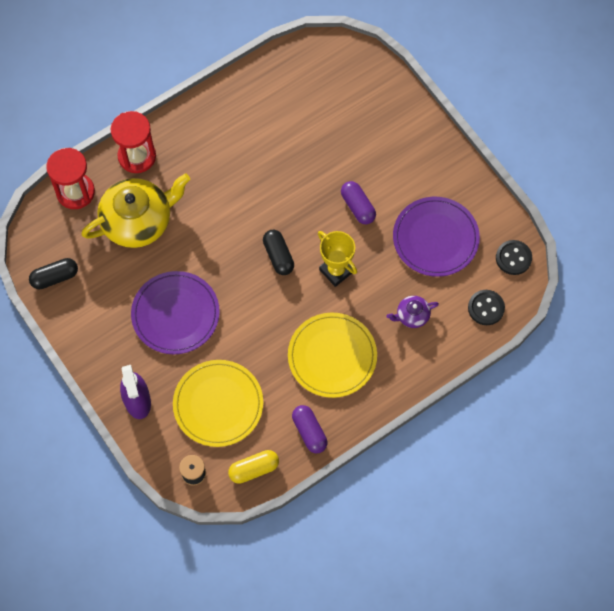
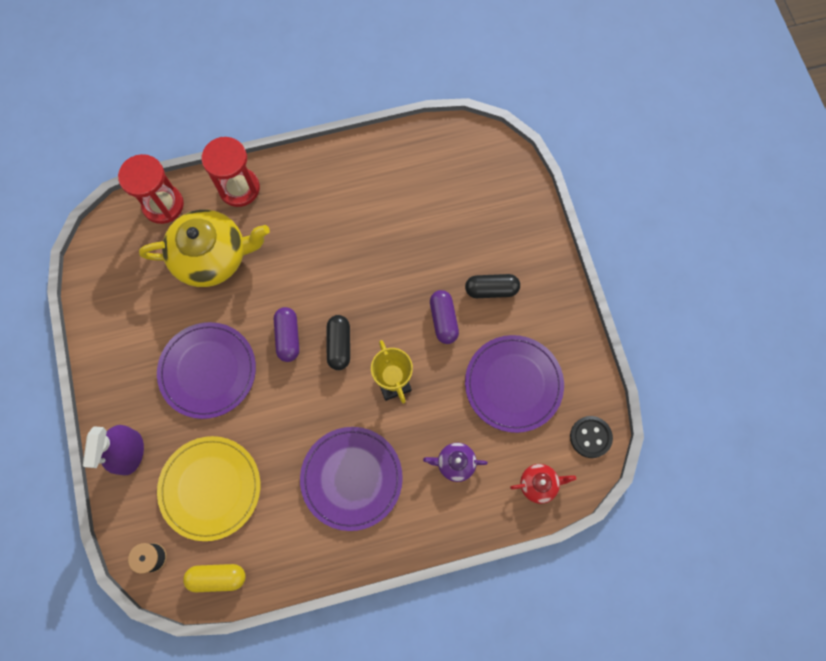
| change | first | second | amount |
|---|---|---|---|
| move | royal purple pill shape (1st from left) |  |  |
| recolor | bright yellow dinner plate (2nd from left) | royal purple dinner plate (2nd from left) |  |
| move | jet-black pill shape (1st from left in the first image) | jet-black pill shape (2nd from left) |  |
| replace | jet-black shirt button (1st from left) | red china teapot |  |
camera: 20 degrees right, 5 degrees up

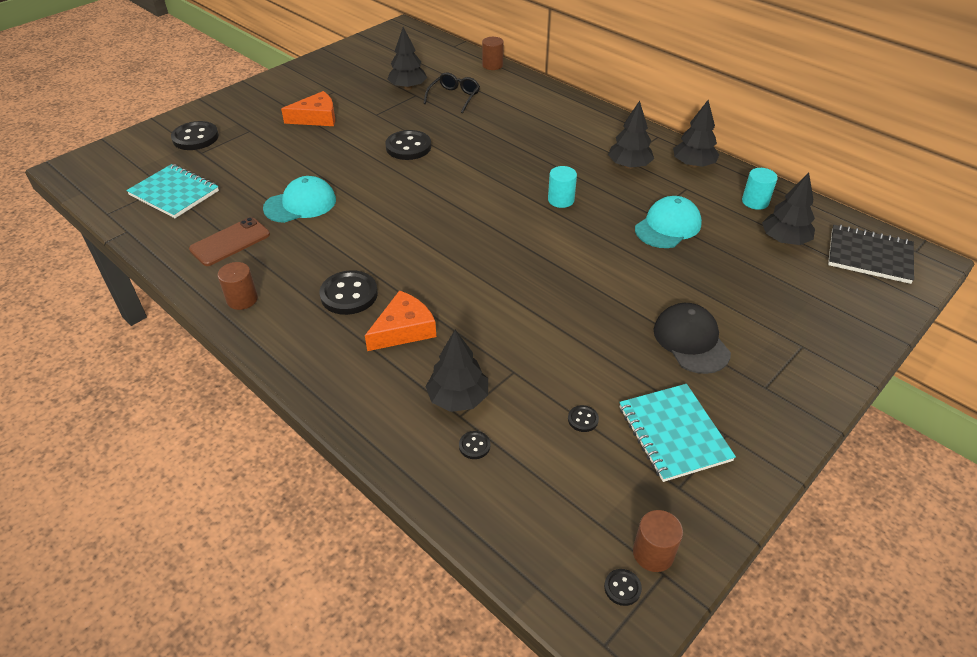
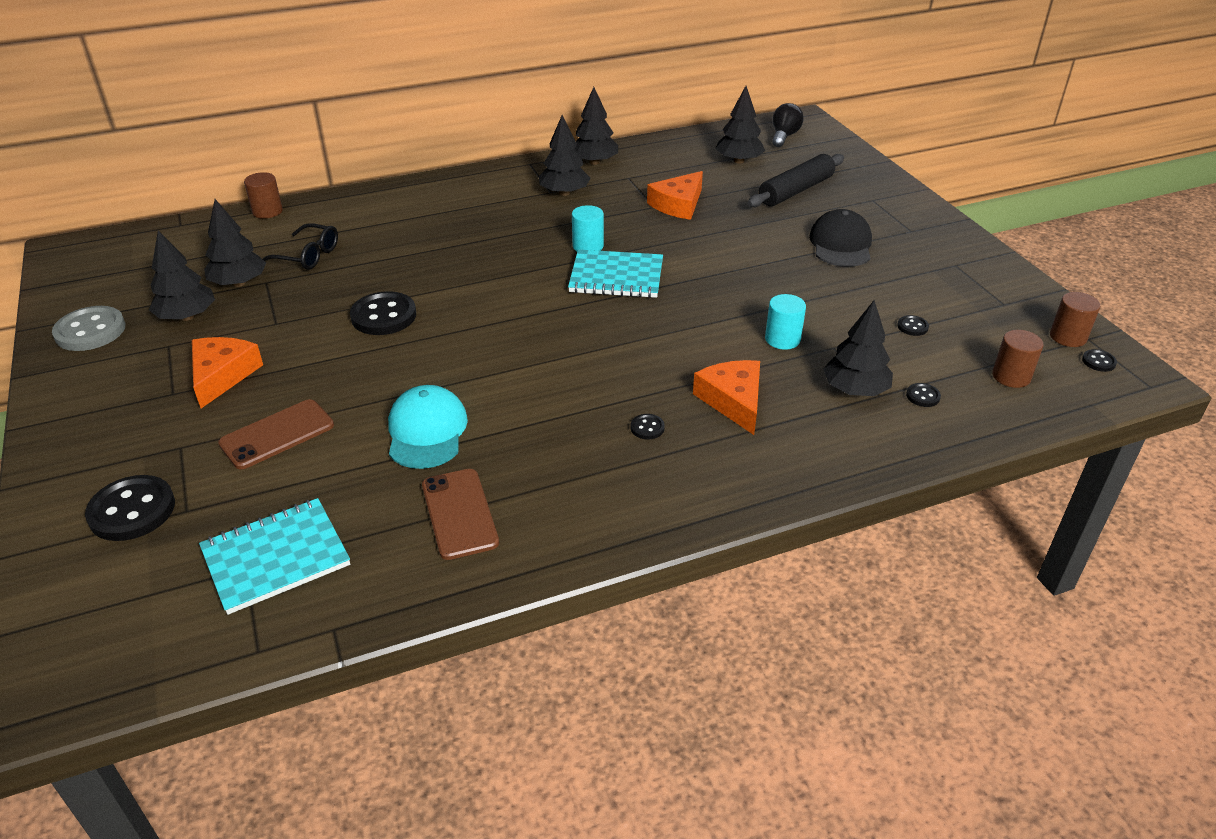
| change | first | second | amount |
|---|---|---|---|
| insert |  | ash-grey shirt button |  |
| insert |  | jet-black fir tree (1st from left) |  |
| insert |  | russet mobile phone (1st from left) |  |
| rotate | jet-black glasses |  | 150 degrees clockwise |
| move | teal notebook (2nd from left) |  |  |
| resize | jet-black shirt button (2nd from left in the first image) | jet-black shirt button (3rd from left) | x0.46 |
| replace | teal baseball cap (2nd from left) | bright orange cheese (2nd from left) |  |
| insert |  | jet-black dough roller |  |
| move | teal cylinder (2nd from left) |  |  |
| replace | jet-black notebook | jet-black lightbulb |  |
| rotate | jet-black baseball cap |  | 90 degrees clockwise |
| move | russet cylinder (1st from left in the first image) | russet cylinder (2nd from left) |  |
camera: 65 degrees left, 5 degrees down

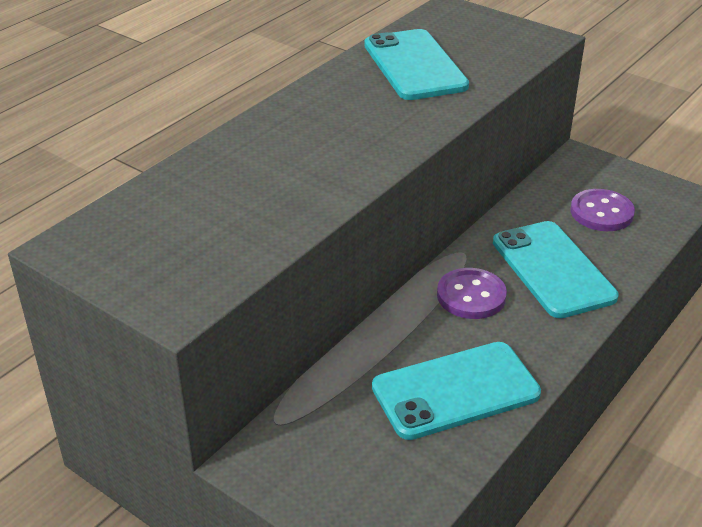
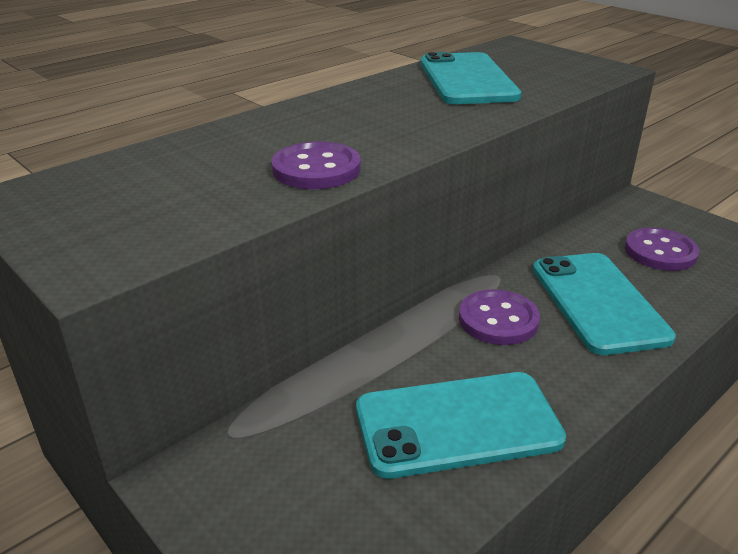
| change | first | second | amount |
|---|---|---|---|
| insert |  | royal purple shirt button (1st from left) |  |
camera: 10 degrees right, 5 degrees down

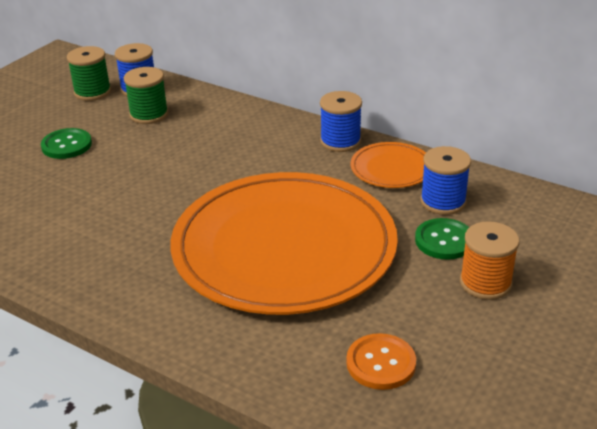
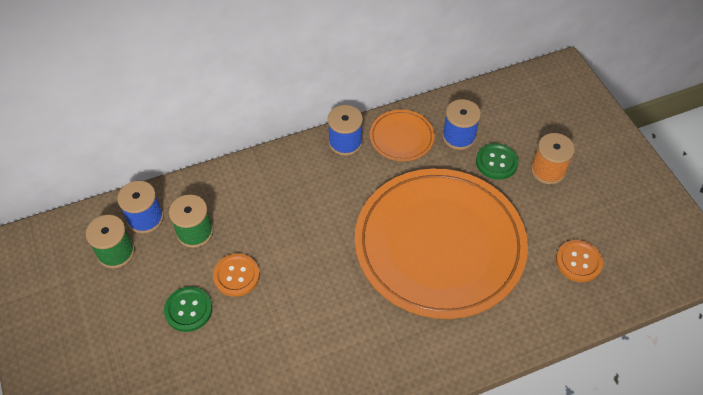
| change | first | second | amount |
|---|---|---|---|
| insert |  | bright orange shirt button (1st from left) |  |
camera: 55 degrees left, 20 degrees up

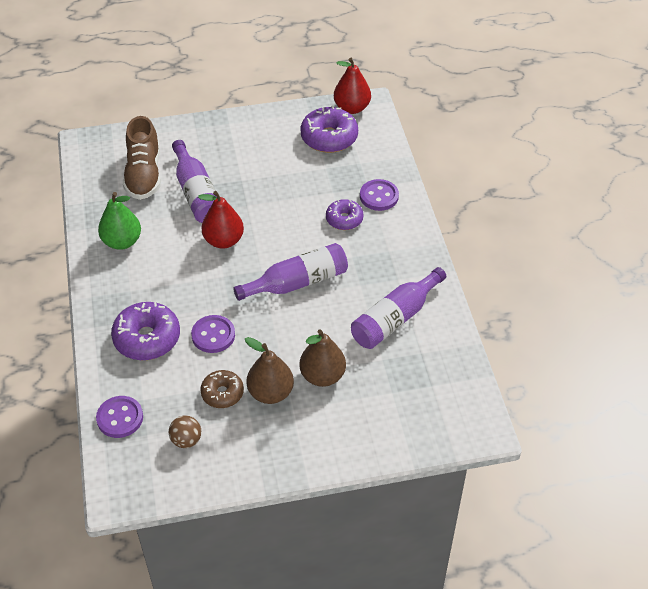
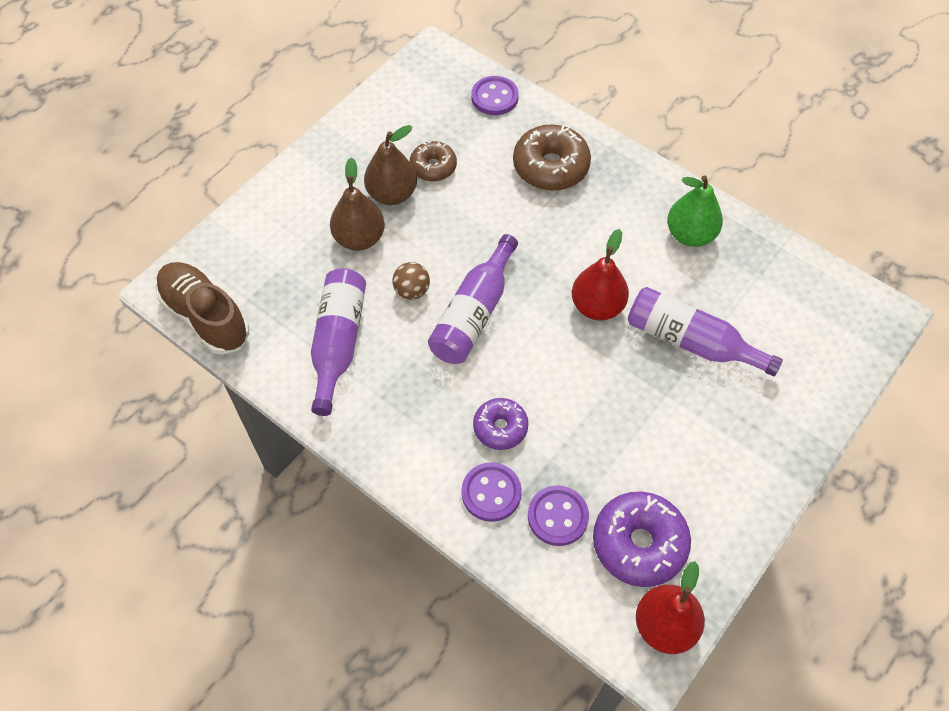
| change | first | second | amount |
|---|---|---|---|
| move | russet lace-up shoe |  |  |
| move | russet play ball |  |  |
| recolor | royal purple glazed donut (1st from left) | russet glazed donut (2nd from left) |  |
| move | royal purple shirt button (2nd from left in the first image) | royal purple shirt button (3rd from left) |  |
camera: 140 degrees right, 10 degrees up

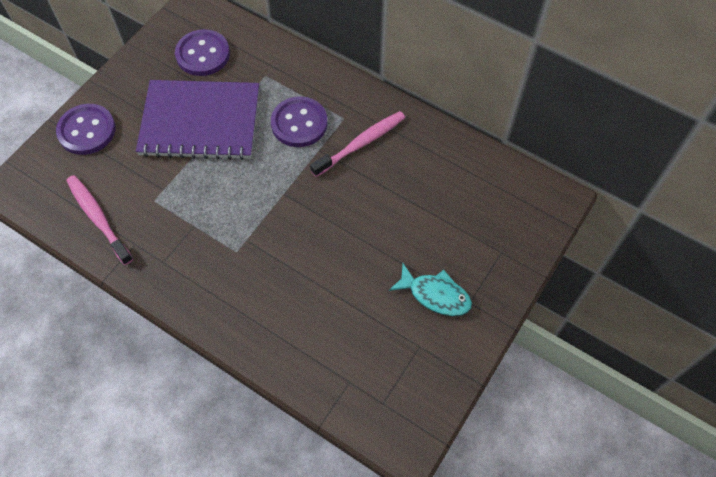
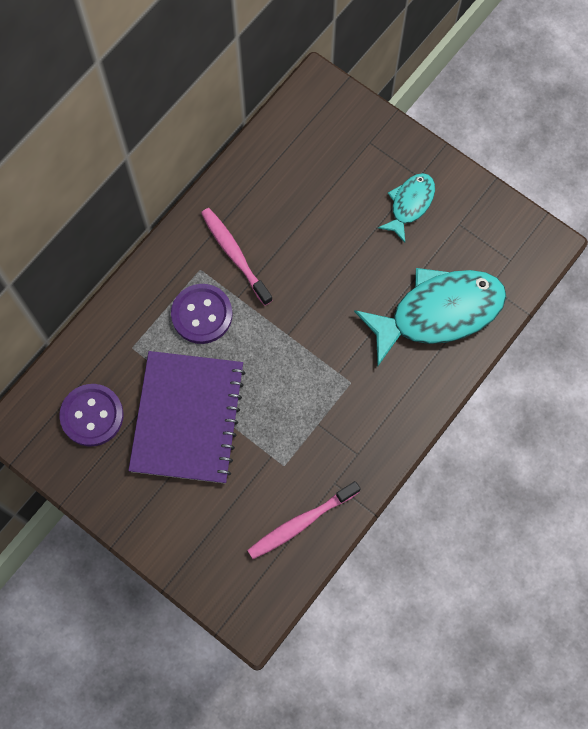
| change | first | second | amount |
|---|---|---|---|
| insert |  | teal fish figure (2nd from left) |  |
| delete | royal purple shirt button (1st from left) |  |  |
camera: 85 degrees left, 10 degrees up

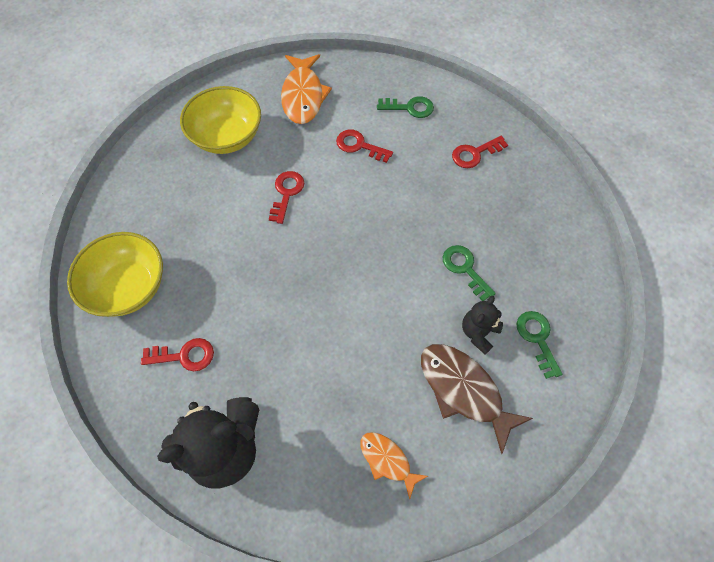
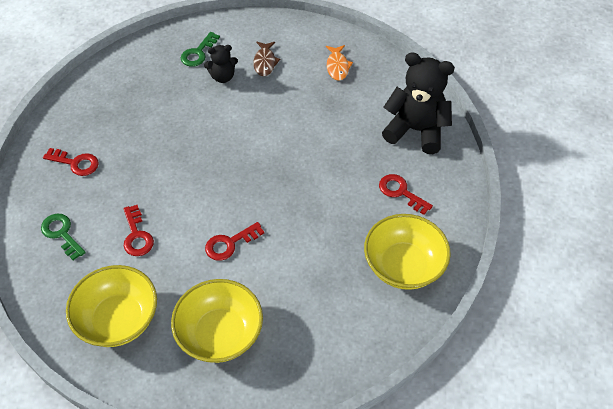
| change | first | second | amount |
|---|---|---|---|
| replace | bright orange fish figure (1st from left) | bright yellow deep dish (1st from left) |  |
| resize | russet fish figure |  | x0.58 |
| delete | leaf-green latchkey (2nd from left) |  |  |
camera: 135 degrees left, 10 degrees down

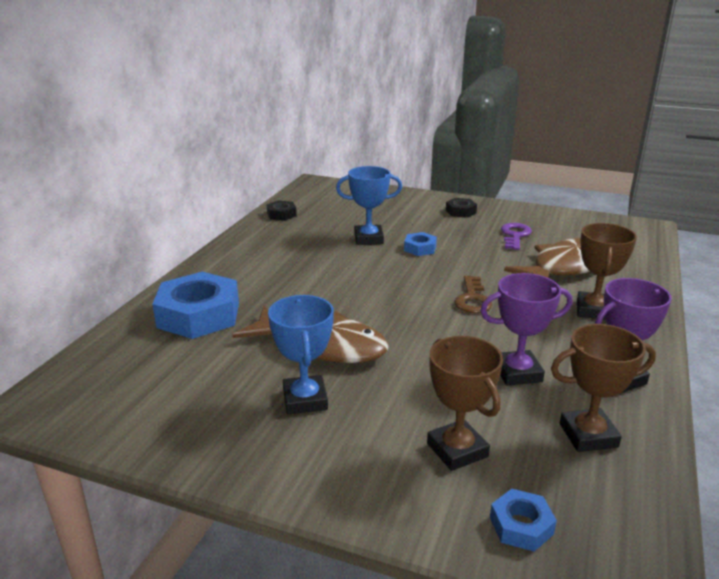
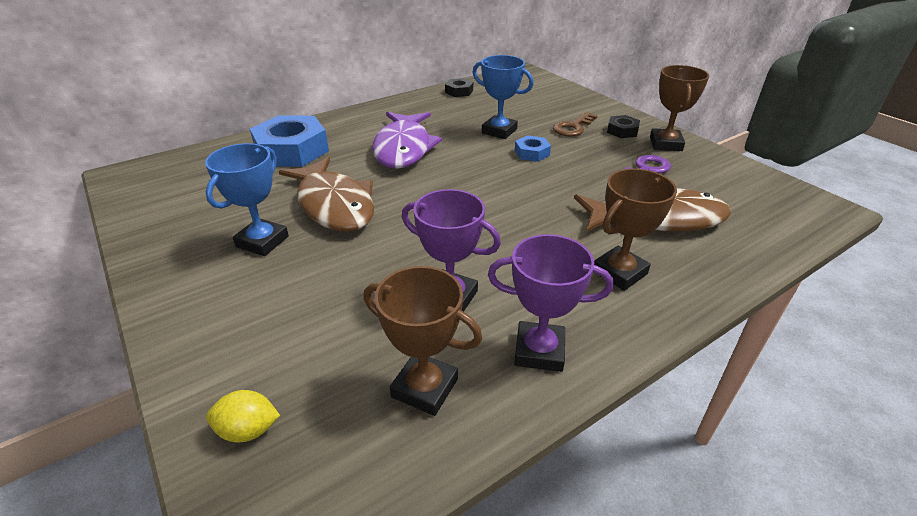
| change | first | second | amount |
|---|---|---|---|
| replace | blue hexagon nut (3rd from left) | bright yellow toy lemon |  |
| insert |  | royal purple fish figure |  |
| move | russet latchkey |  |  |
| move | russet prize cup (1st from left in the first image) | russet prize cup (3rd from left) |  |
camera: 35 degrees right, 10 degrees up

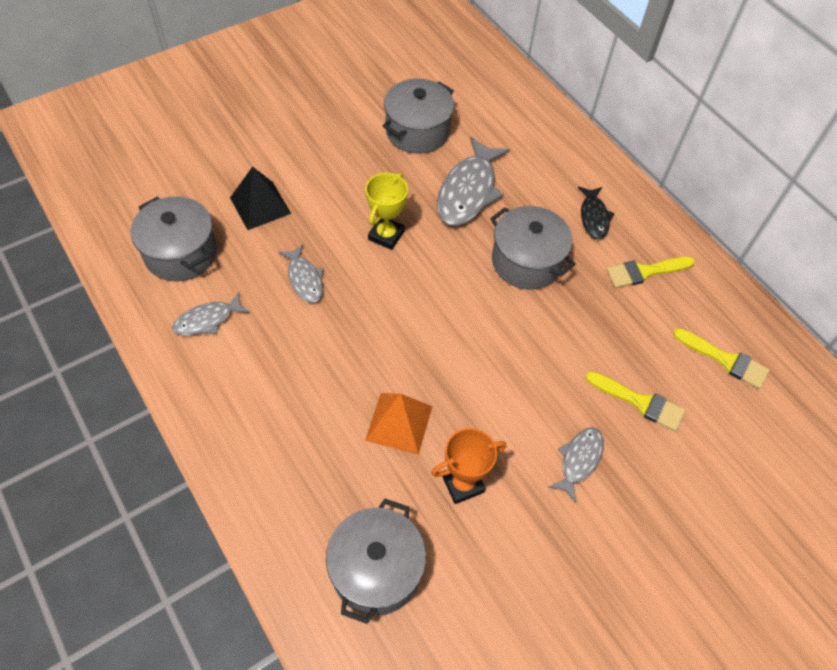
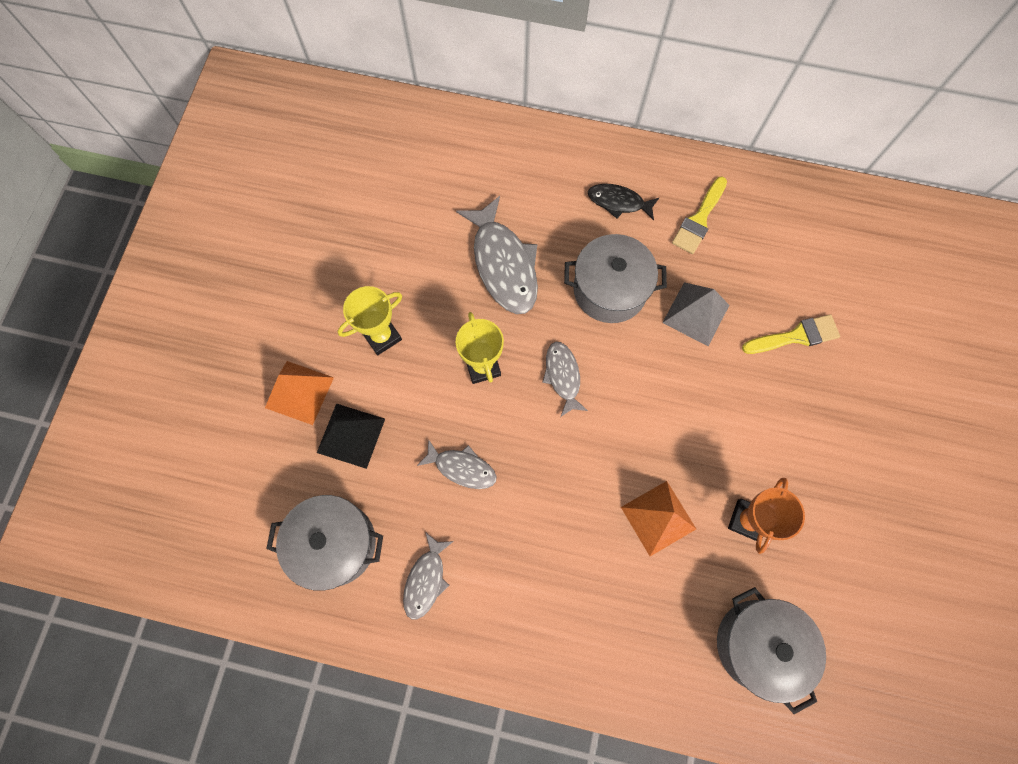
| change | first | second | amount |
|---|---|---|---|
| insert |  | bright orange pyramid shape (1st from left) |  |
| insert |  | bright yellow prize cup (1st from left) |  |
| move | ash-grey fish figure (4th from left) |  |  |
| rotate | jet-black fish figure |  | 150 degrees clockwise |
| insert |  | ash-grey pyramid shape |  |
| delete | ash-grey stockpot (3rd from left) |  |  |
| delete | bright yellow paint brush (3rd from left) |  |  |
camera: 40 degrees left, 15 degrees up

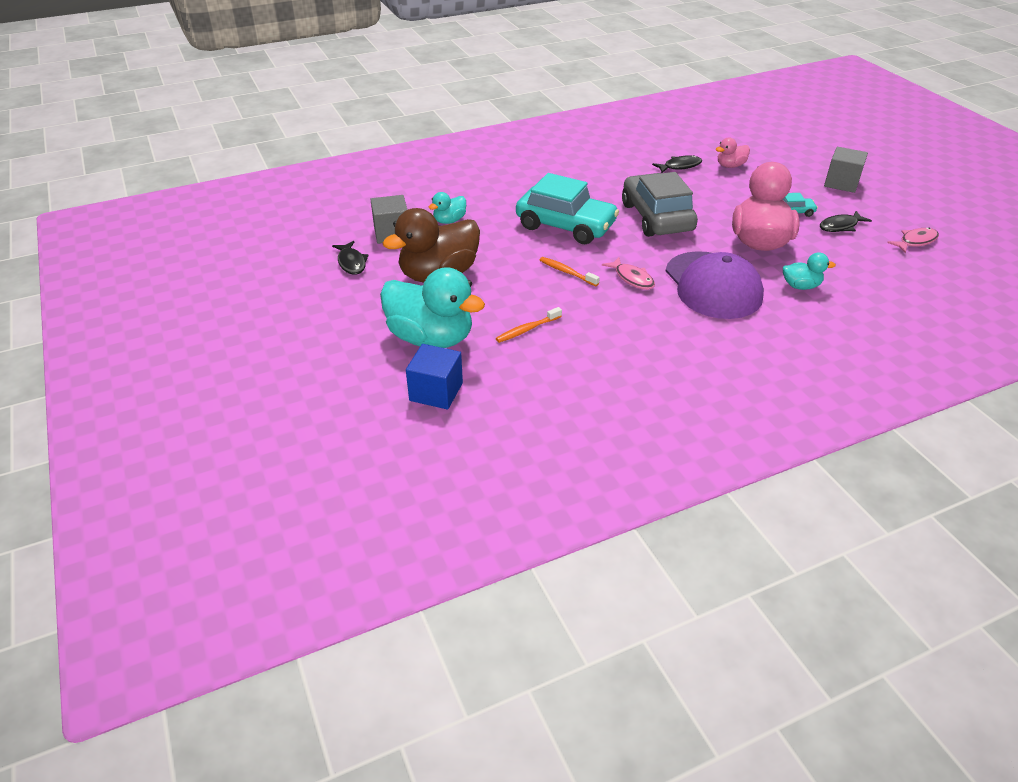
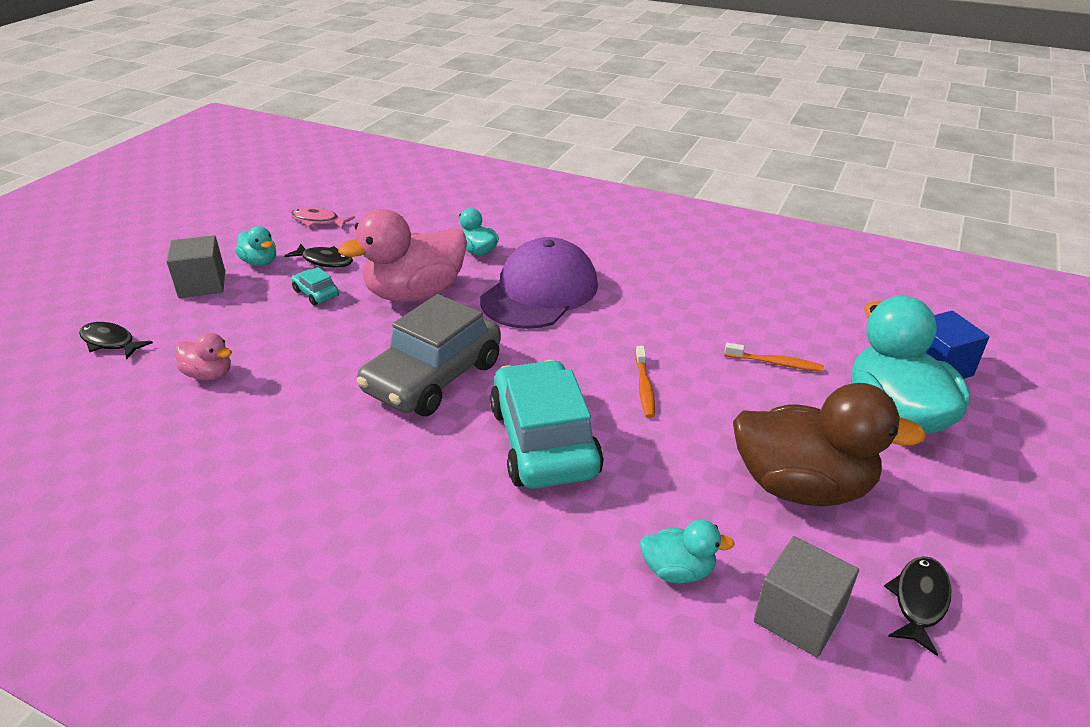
| change | first | second | amount |
|---|---|---|---|
| move | jet-black fish figure (2nd from left in the first image) | jet-black fish figure (1st from left) |  |
| insert |  | teal toy duck (1st from left) |  |
| delete | pink fish figure (1st from left) |  |  |
camera: 130 degrees left, 5 degrees down

